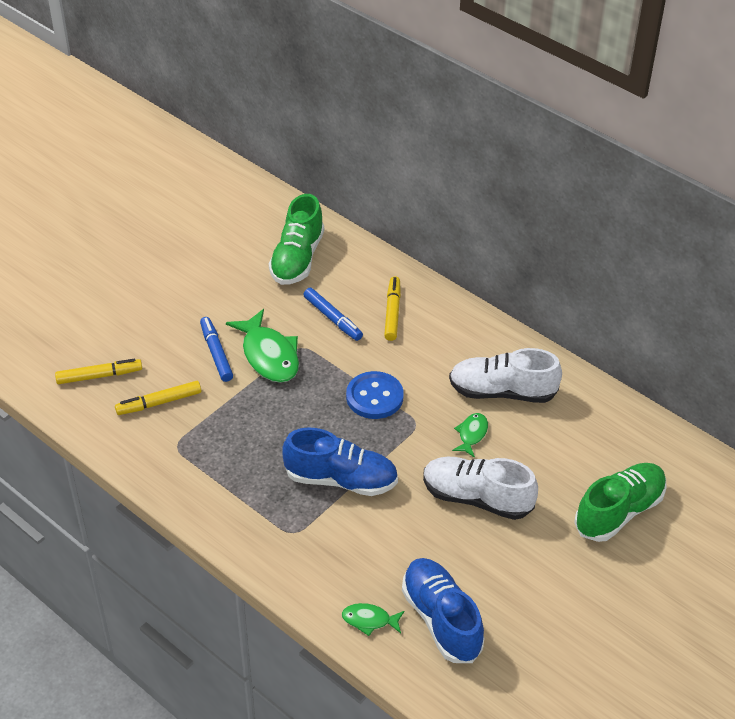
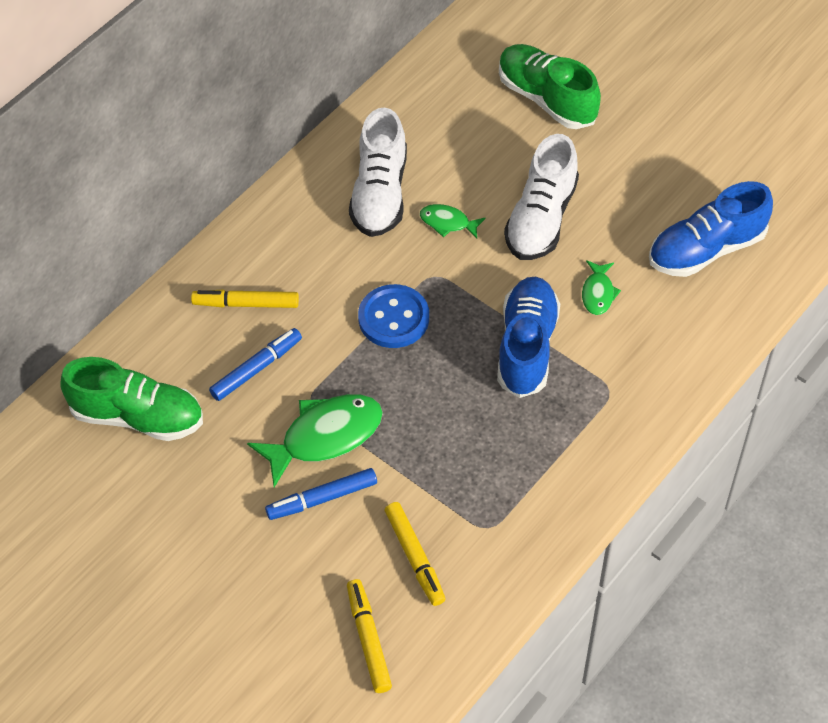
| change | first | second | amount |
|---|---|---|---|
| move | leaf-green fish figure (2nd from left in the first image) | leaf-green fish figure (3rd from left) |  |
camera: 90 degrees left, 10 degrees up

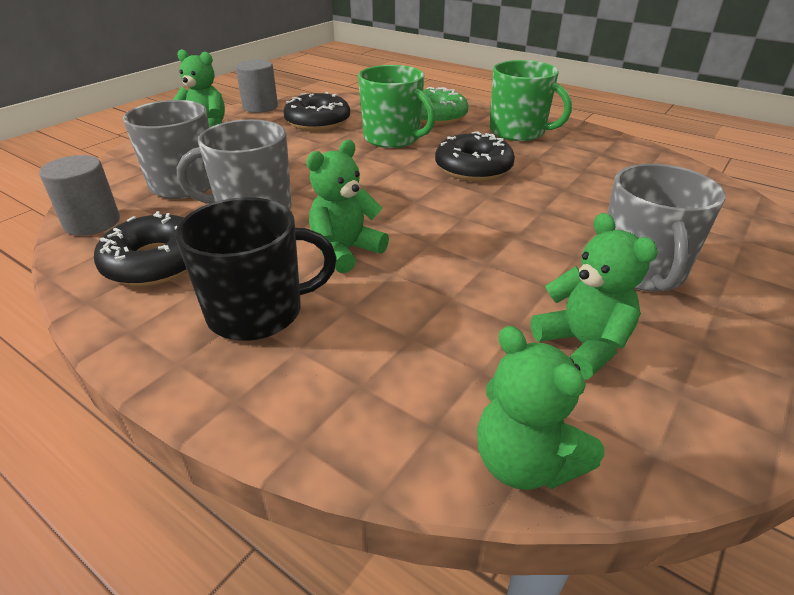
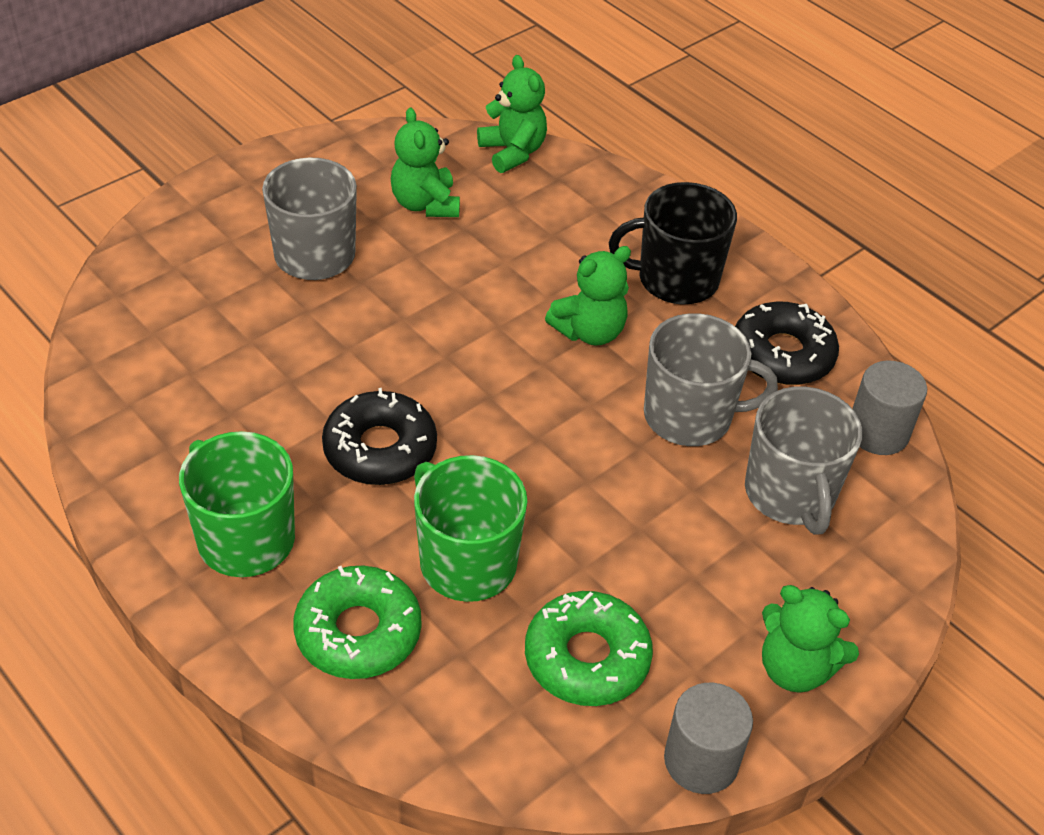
| change | first | second | amount |
|---|---|---|---|
| recolor | jet-black glazed donut (2nd from left) | leaf-green glazed donut (2nd from left) |  |
camera: 170 degrees left, 10 degrees up

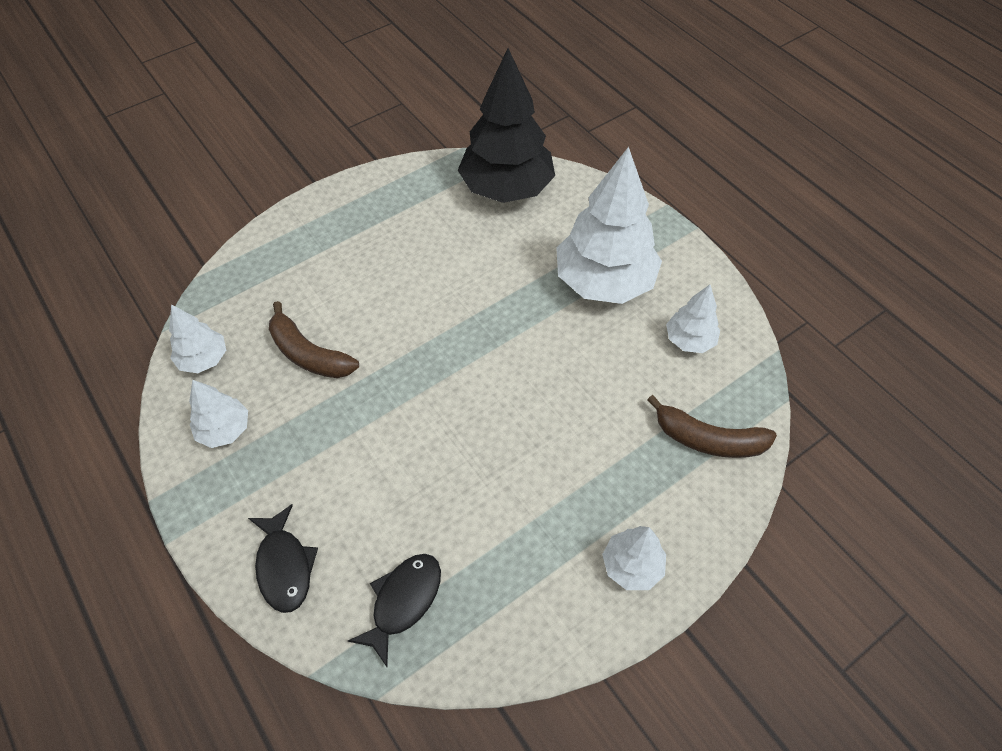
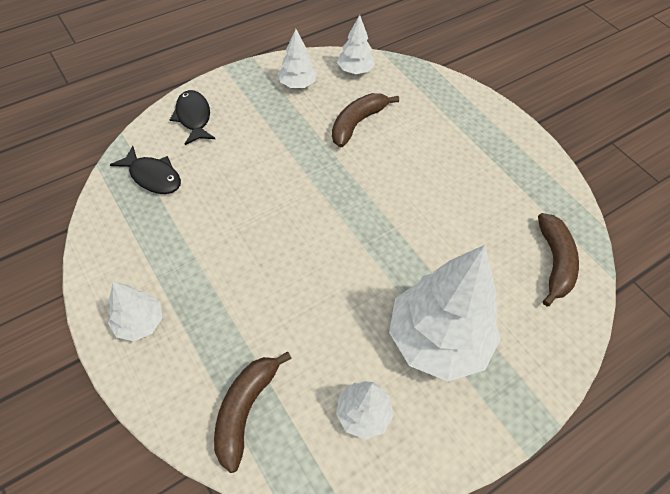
| change | first | second | amount |
|---|---|---|---|
| rotate | jet-black fish figure (1st from left in the first image) | jet-black fish figure (2nd from left) | 90 degrees clockwise |
| replace | jet-black fir tree | russet banana (3rd from left) |  |
camera: 90 degrees right, 0 degrees up

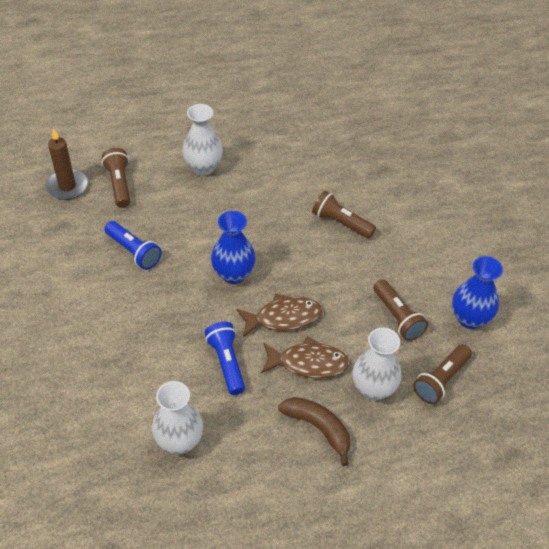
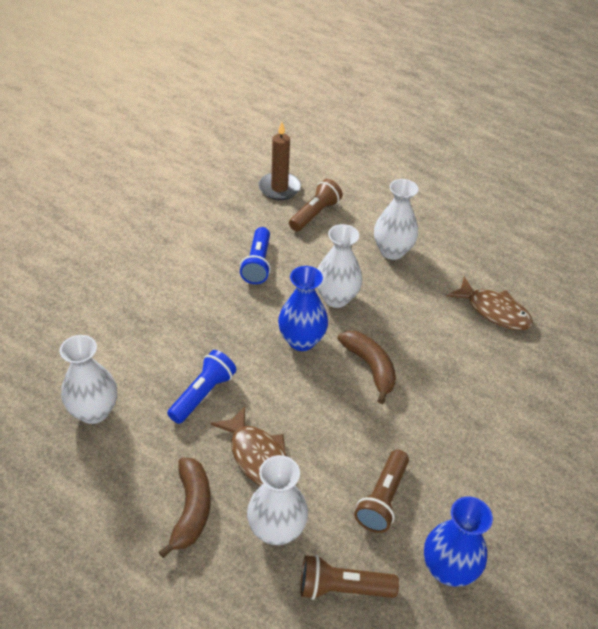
| change | first | second | amount |
|---|---|---|---|
| insert |  | white vase (3rd from left) |  |
| insert |  | russet banana (2nd from left) |  |
| move | russet fish figure (1st from left in the first image) | russet fish figure (2nd from left) |  |
| delete | russet pocket torch (2nd from left) |  |  |
camera: 50 degrees right, 5 degrees down

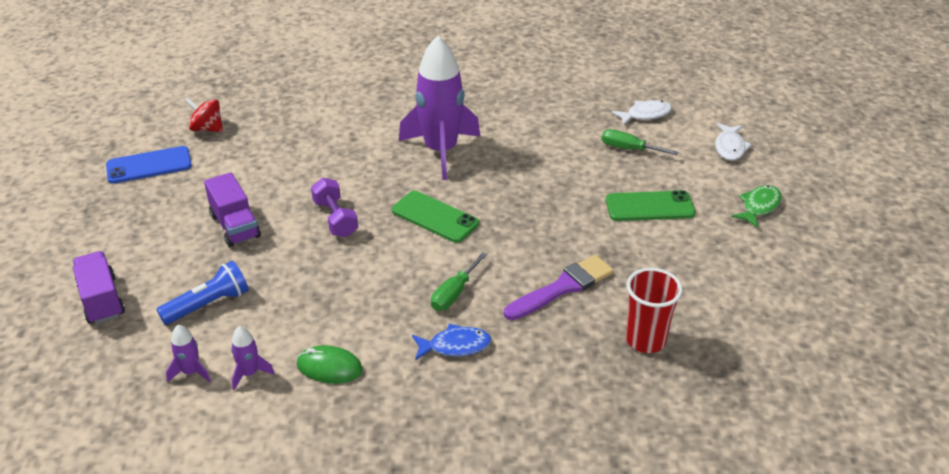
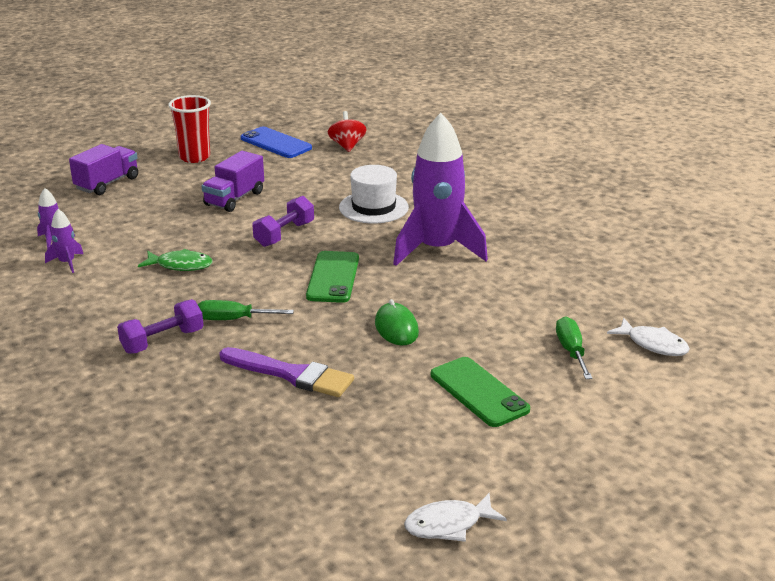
| change | first | second | amount |
|---|---|---|---|
| replace | blue fish figure | royal purple hand weight (1st from left) |  |
| move | leaf-green fish figure |  |  |
| move | red tumbler |  |  |
| insert |  | white tall hat |  |
| move | leaf-green mouse |  |  |
| move | white fish figure (2nd from left in the first image) | white fish figure (1st from left) |  |
| delete | blue pocket torch |  |  |
camera: 60 degrees right, 10 degrees down

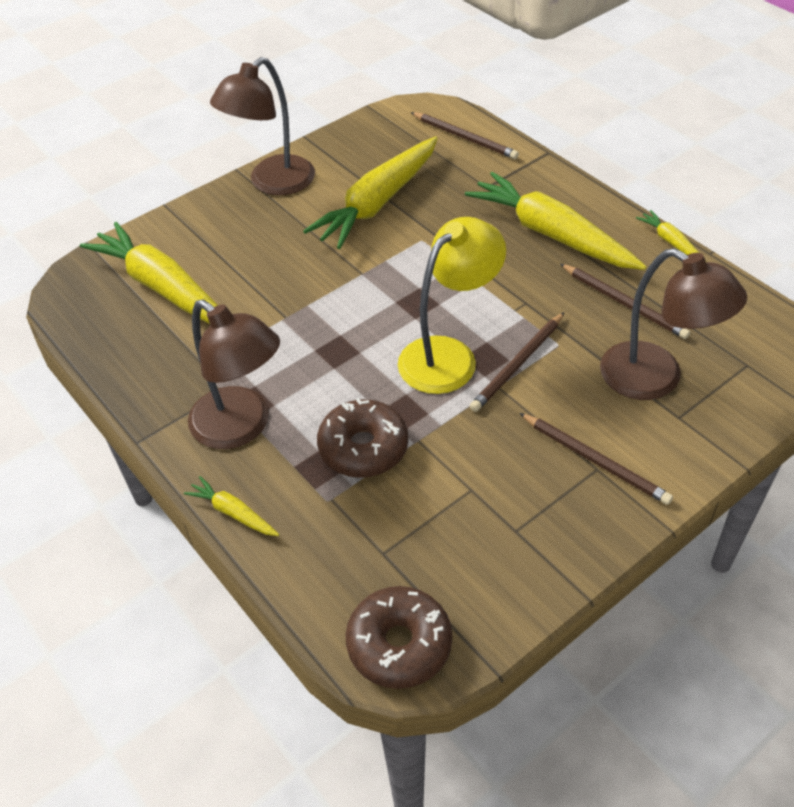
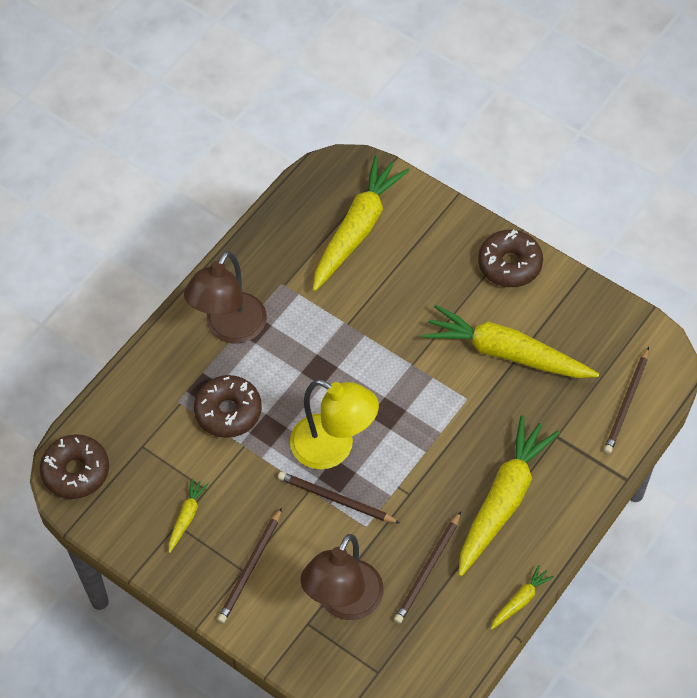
| change | first | second | amount |
|---|---|---|---|
| move | bright yellow root vegetable (2nd from left in the first image) | bright yellow root vegetable (1st from left) |  |
| replace | russet desk lamp (2nd from left) | russet glazed donut (3rd from left) |  |
camera: 75 degrees right, 10 degrees up

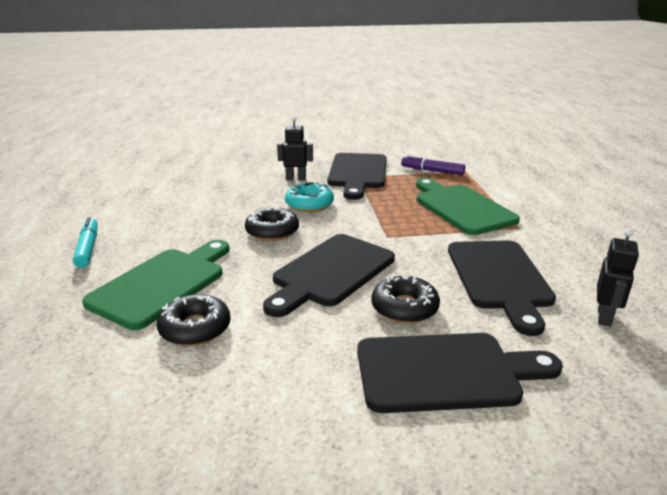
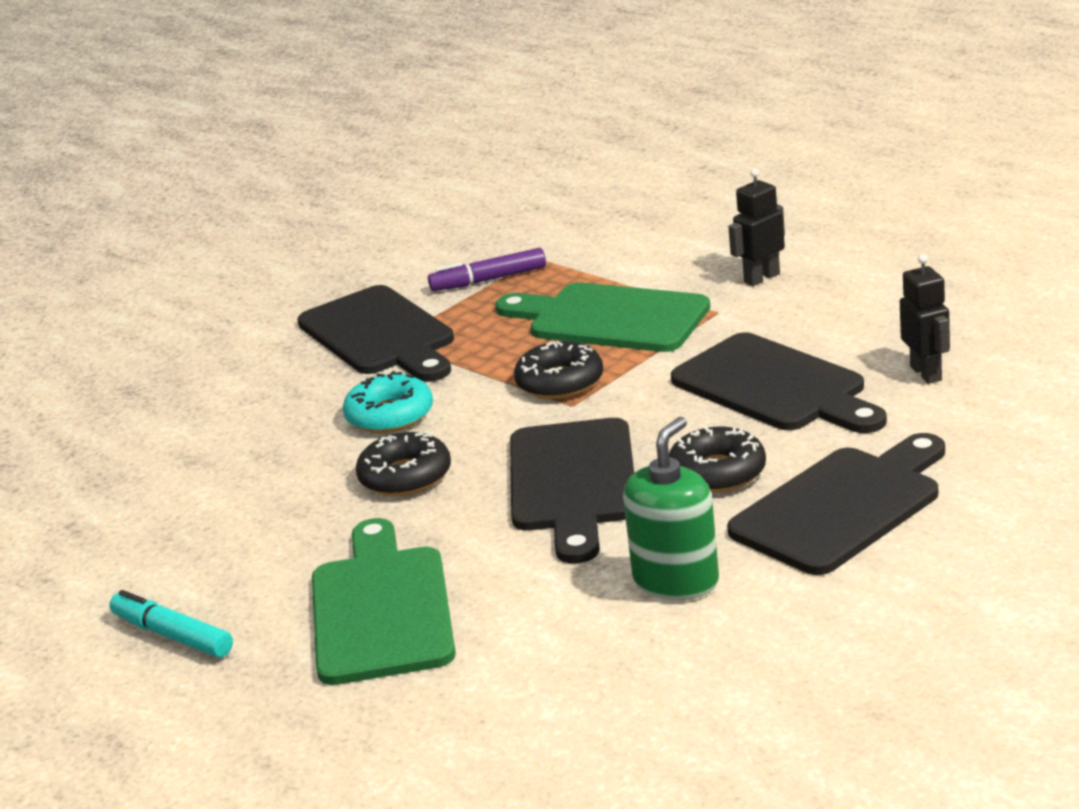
| change | first | second | amount |
|---|---|---|---|
| move | jet-black glazed donut (1st from left in the first image) | jet-black glazed donut (2nd from left) |  |
| insert |  | leaf-green pump bottle |  |
| move | jet-black robot (1st from left) |  |  |
camera: 35 degrees left, 0 degrees up

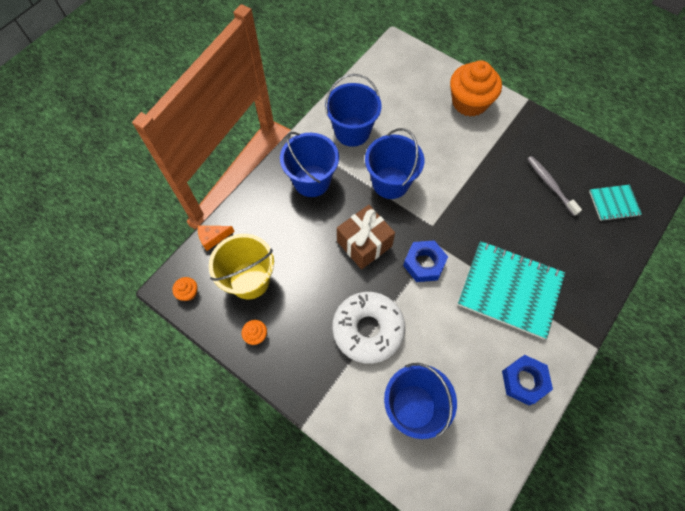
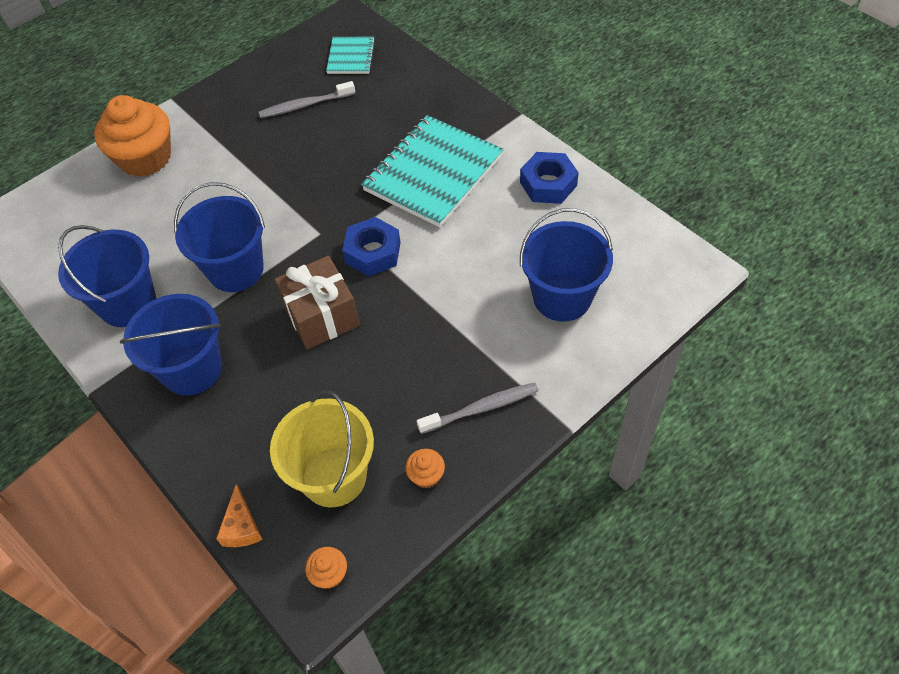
| change | first | second | amount |
|---|---|---|---|
| insert |  | ash-grey toothbrush (2nd from left) |  |
| delete | white glazed donut |  |  |
camera: 75 degrees left, 10 degrees down

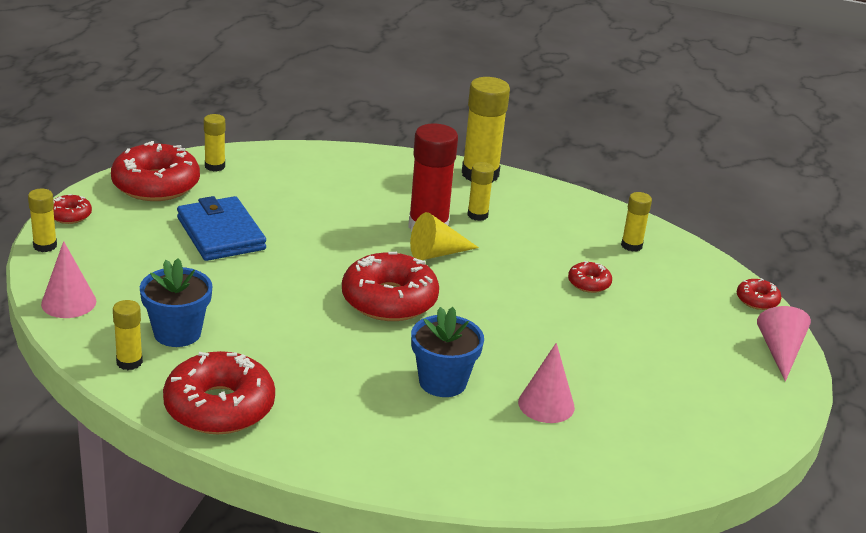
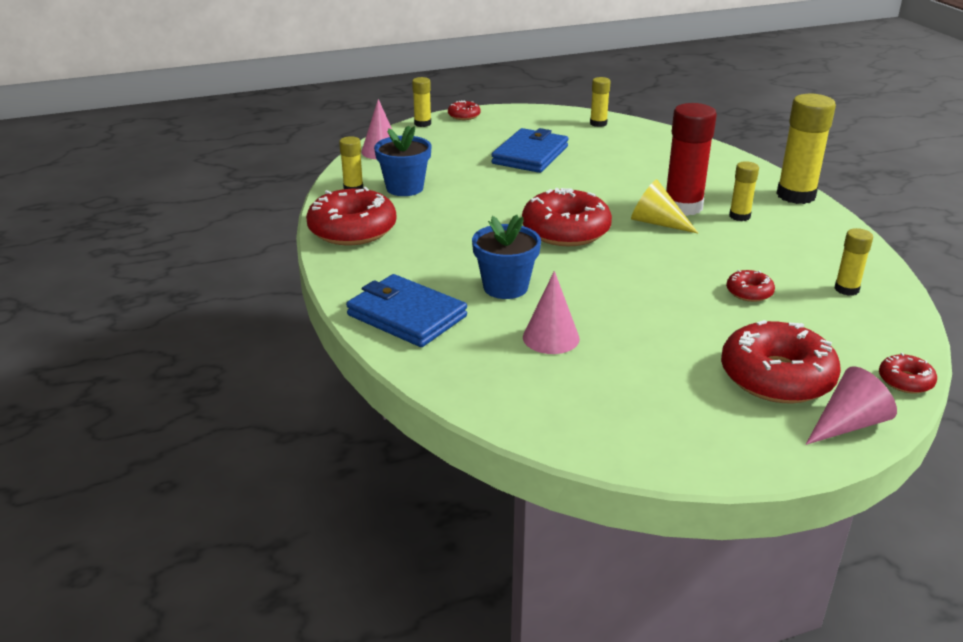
| change | first | second | amount |
|---|---|---|---|
| insert |  | blue wallet (1st from left) |  |
| move | red glazed donut (2nd from left in the first image) | red glazed donut (5th from left) |  |
camera: 55 degrees right, 0 degrees up

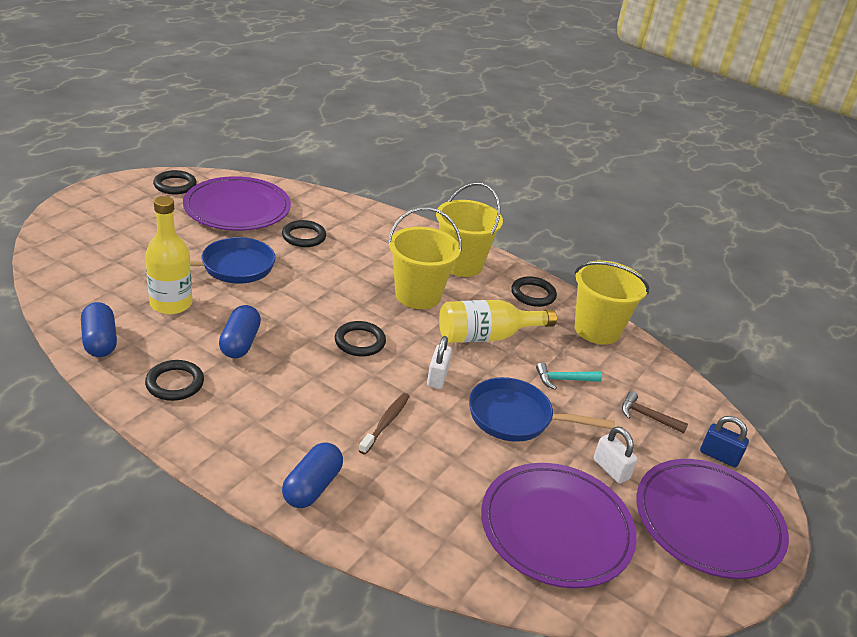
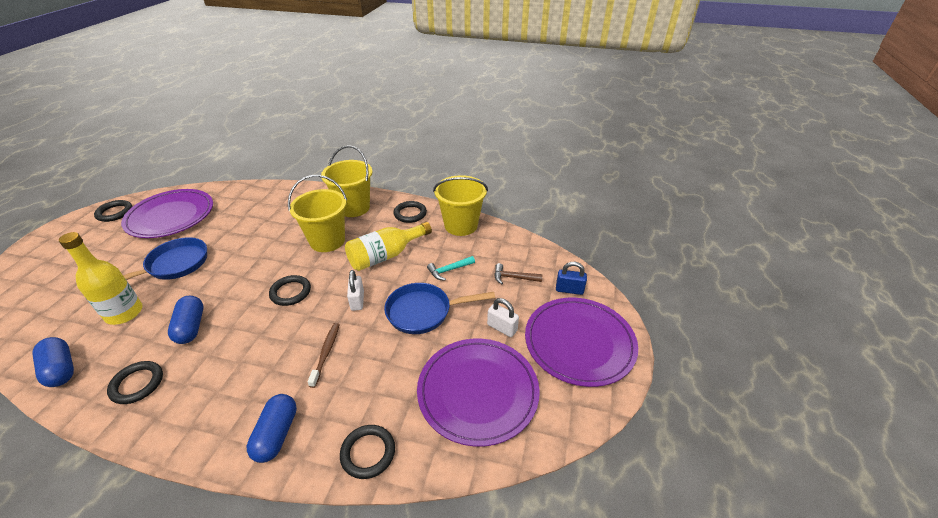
| change | first | second | amount |
|---|---|---|---|
| move | jet-black torus (3rd from left in the first image) | jet-black torus (4th from left) |  |
camera: 15 degrees left, 5 degrees up

